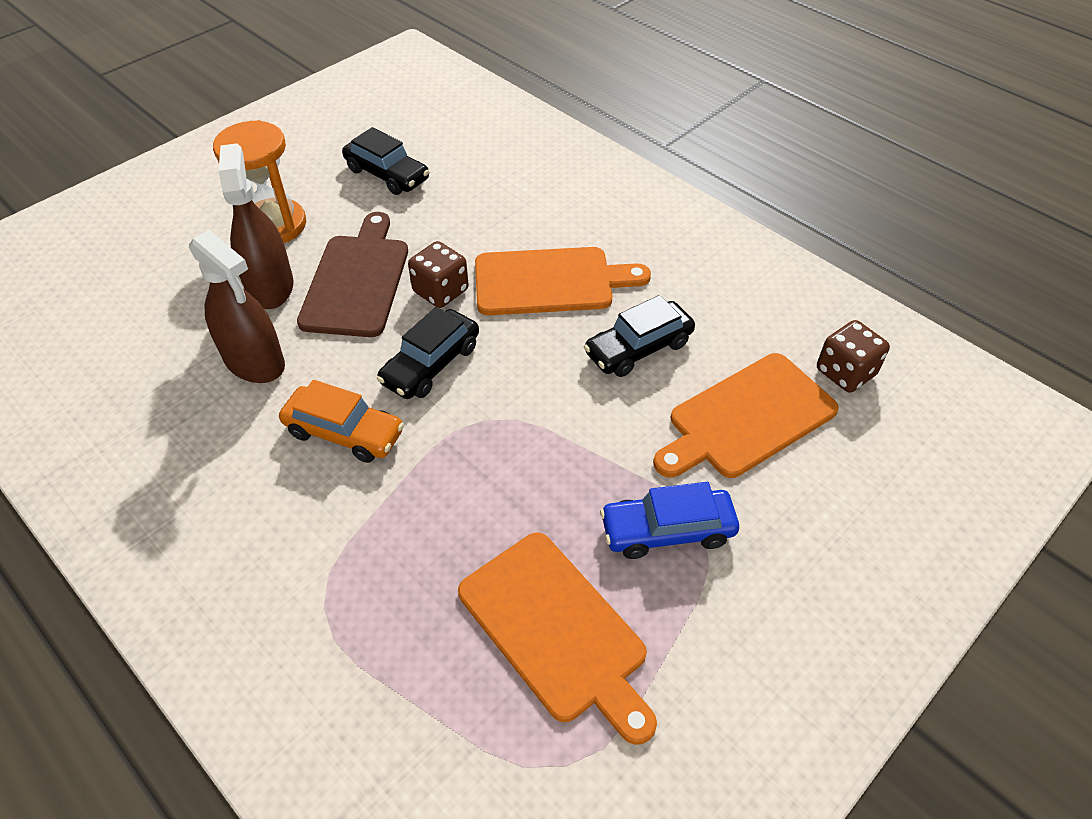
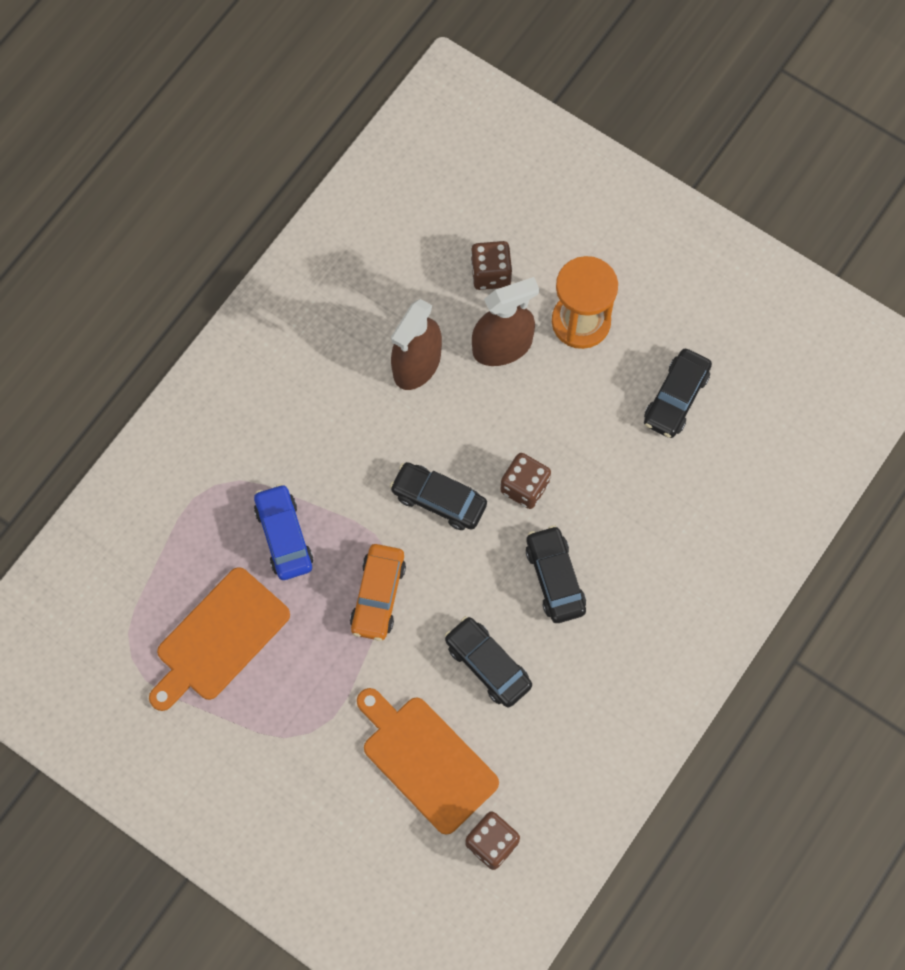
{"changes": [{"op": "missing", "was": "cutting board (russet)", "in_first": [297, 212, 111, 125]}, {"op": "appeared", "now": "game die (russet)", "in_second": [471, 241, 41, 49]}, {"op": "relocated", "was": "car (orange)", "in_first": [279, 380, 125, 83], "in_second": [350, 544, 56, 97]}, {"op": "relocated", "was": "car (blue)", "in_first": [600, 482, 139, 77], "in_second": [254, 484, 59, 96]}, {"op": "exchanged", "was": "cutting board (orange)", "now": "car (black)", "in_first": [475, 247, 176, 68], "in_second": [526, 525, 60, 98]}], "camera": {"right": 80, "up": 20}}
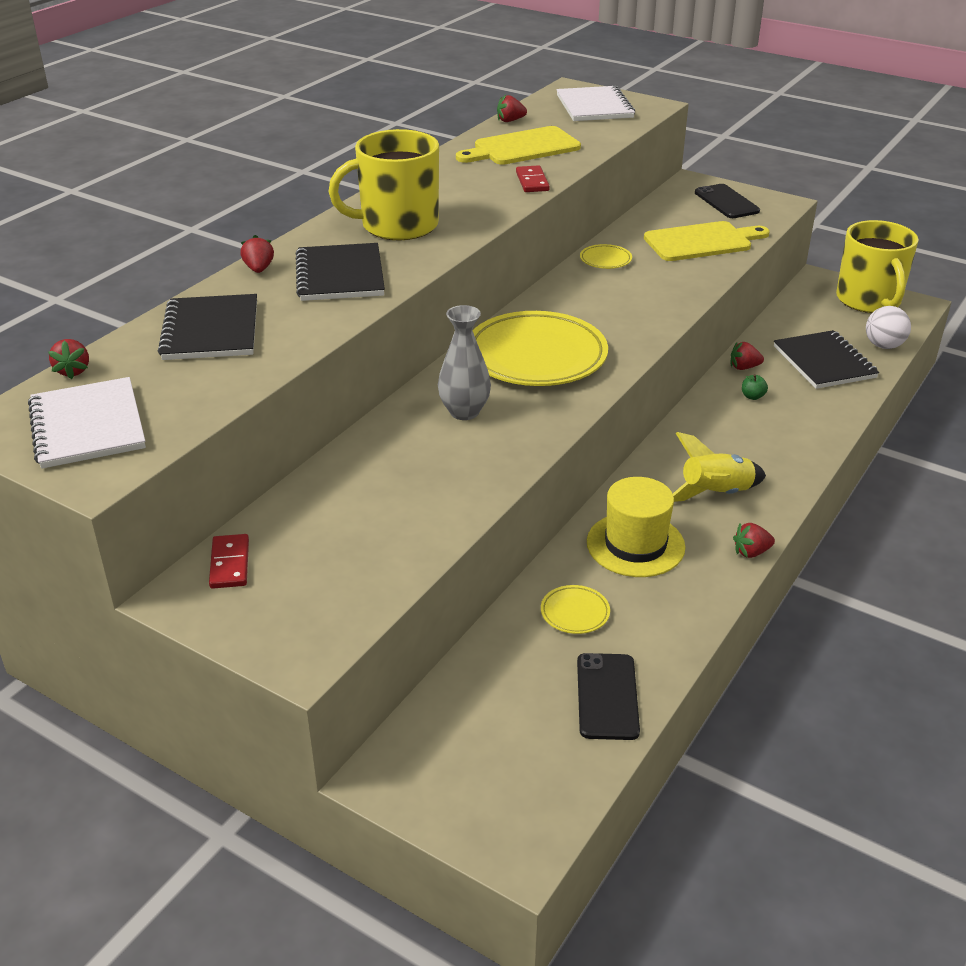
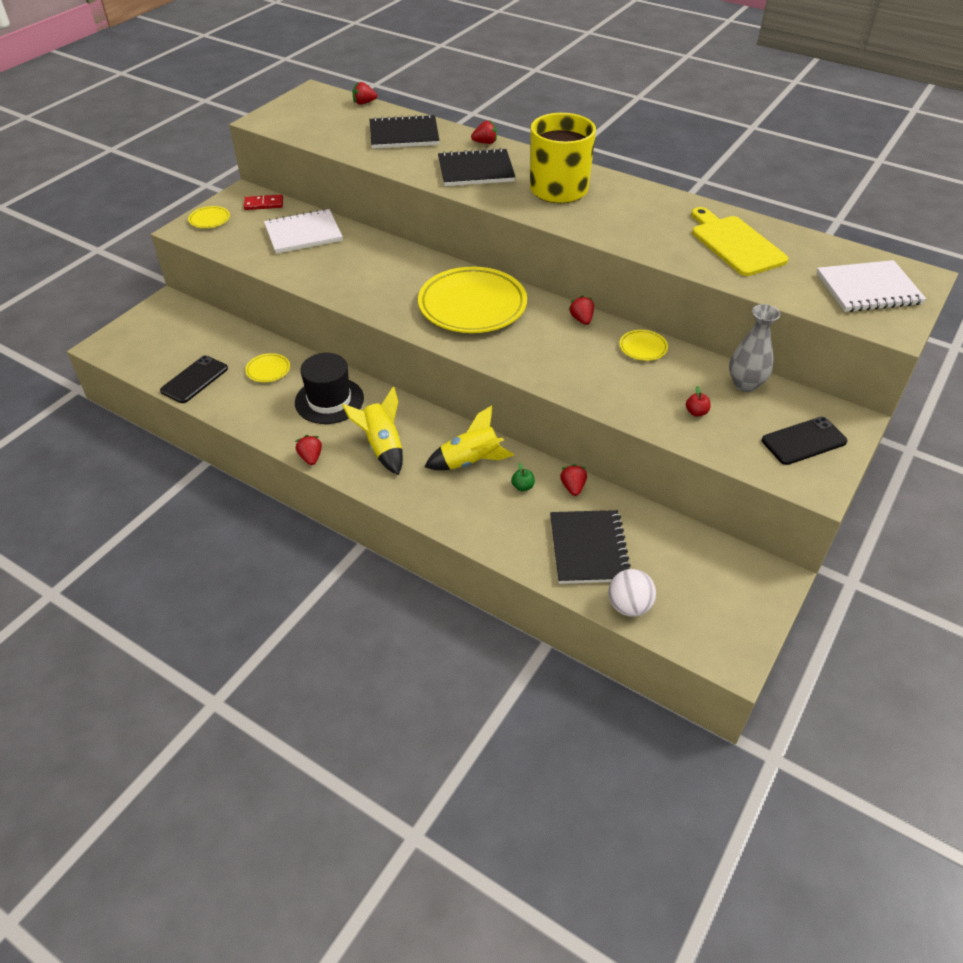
{"changes": [{"op": "missing", "was": "domino tile (scarlet)", "in_first": [516, 165, 34, 27]}, {"op": "missing", "was": "mug (bright yellow)", "in_first": [836, 220, 83, 93]}, {"op": "appeared", "now": "plate (bright yellow)", "in_second": [188, 206, 42, 22]}, {"op": "appeared", "now": "rocket (bright yellow)", "in_second": [425, 406, 89, 64]}, {"op": "relocated", "was": "exercise book (white)", "in_first": [28, 377, 118, 92], "in_second": [264, 209, 79, 45]}, {"op": "relocated", "was": "vase (ash-grey)", "in_first": [438, 305, 53, 115], "in_second": [729, 304, 51, 88]}, {"op": "relocated", "was": "berry (scarlet)", "in_first": [497, 95, 30, 27], "in_second": [569, 295, 25, 30]}, {"op": "exchanged", "was": "cutting board (bright yellow)", "now": "apple (scarlet)", "in_first": [644, 221, 126, 40], "in_second": [686, 386, 24, 30]}, {"op": "colour", "was": "hat (bright yellow)", "now": "hat (black)", "in_first": [587, 477, 98, 100], "in_second": [295, 353, 69, 71]}, {"op": "spun", "was": "smartphone (black)", "in_first": [577, 653, 63, 87], "in_second": [160, 355, 68, 48], "clockwise": -60}, {"op": "spun", "was": "exercise book (black)", "in_first": [774, 330, 105, 59], "in_second": [550, 510, 81, 74], "clockwise": -75}], "camera": {"right": 90, "up": 10}}
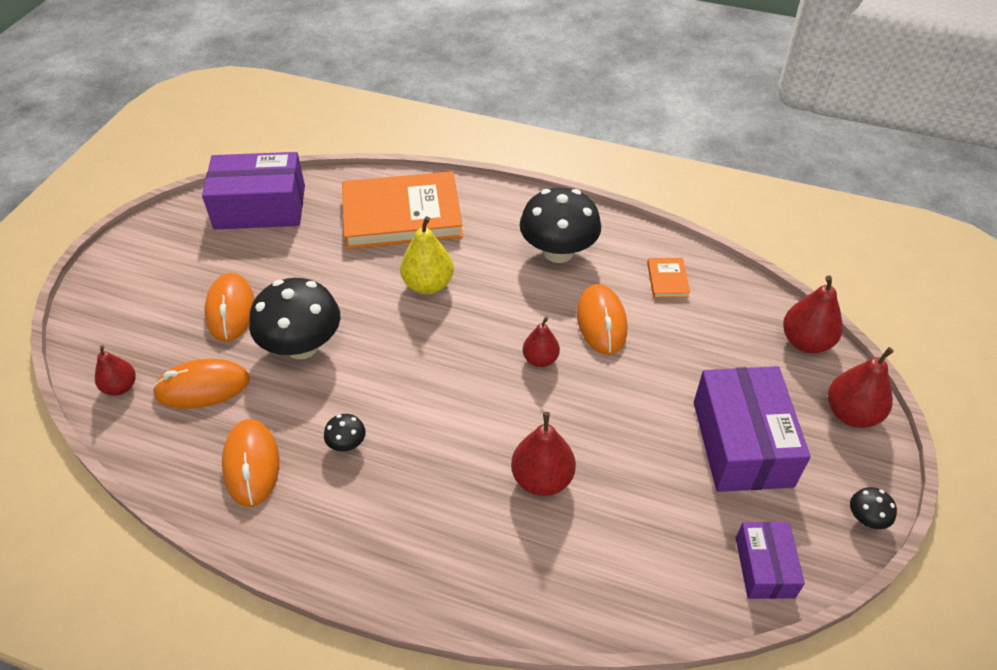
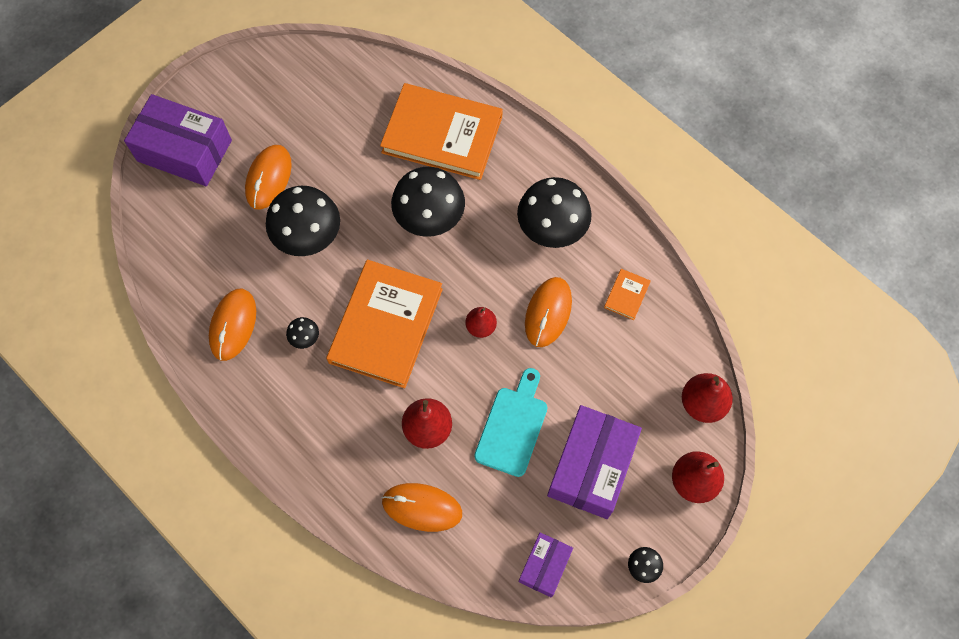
{"changes": [{"op": "missing", "was": "pear fruit (scarlet)", "in_first": [95, 345, 41, 51]}, {"op": "appeared", "now": "hardcover (orange)", "in_second": [326, 260, 117, 128]}, {"op": "appeared", "now": "cutting board (aqua)", "in_second": [474, 368, 74, 109]}, {"op": "relocated", "was": "mouse (orange)", "in_first": [152, 359, 98, 50], "in_second": [382, 483, 80, 49]}, {"op": "relocated", "was": "package (purple)", "in_first": [202, 152, 103, 78], "in_second": [124, 94, 108, 92]}, {"op": "exchanged", "was": "pear fruit (bright yellow)", "now": "fungus (black)", "in_first": [400, 216, 54, 78], "in_second": [391, 167, 74, 70]}], "camera": {"right": 25, "up": 20}}
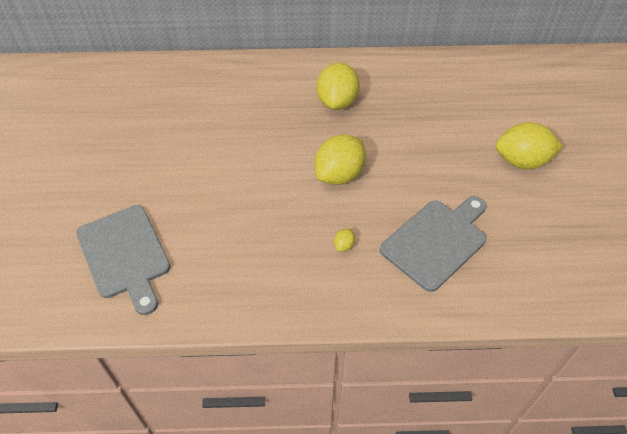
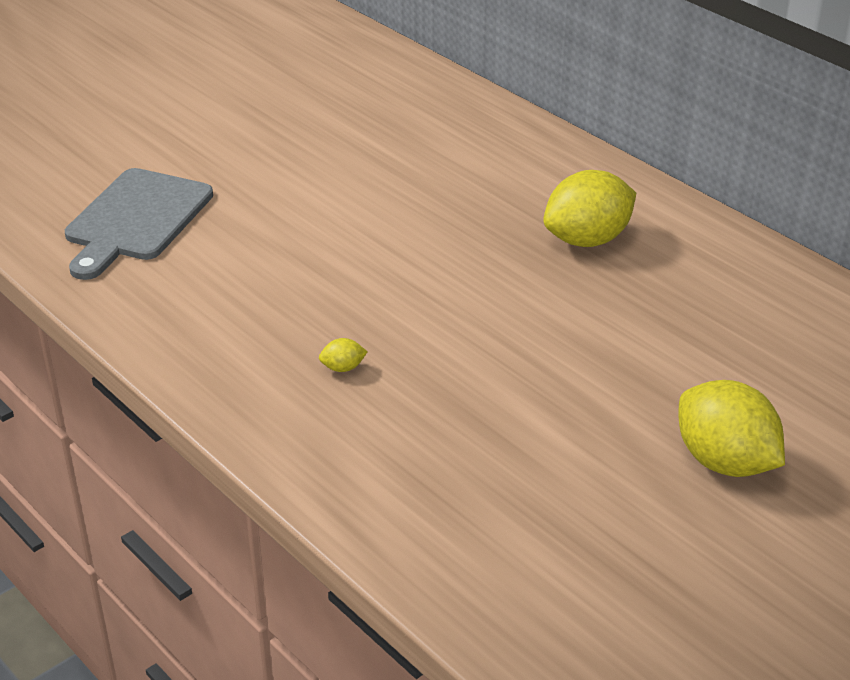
{"changes": [{"op": "missing", "was": "lemon (bright yellow)", "in_first": [315, 134, 51, 51]}, {"op": "missing", "was": "cutting board (ash-grey)", "in_first": [380, 196, 106, 96]}], "camera": {"right": 50, "up": -15}}
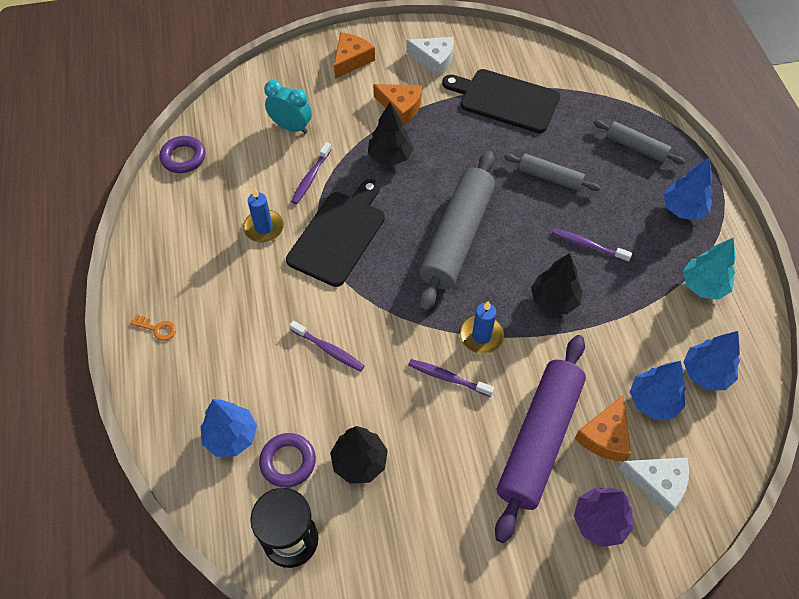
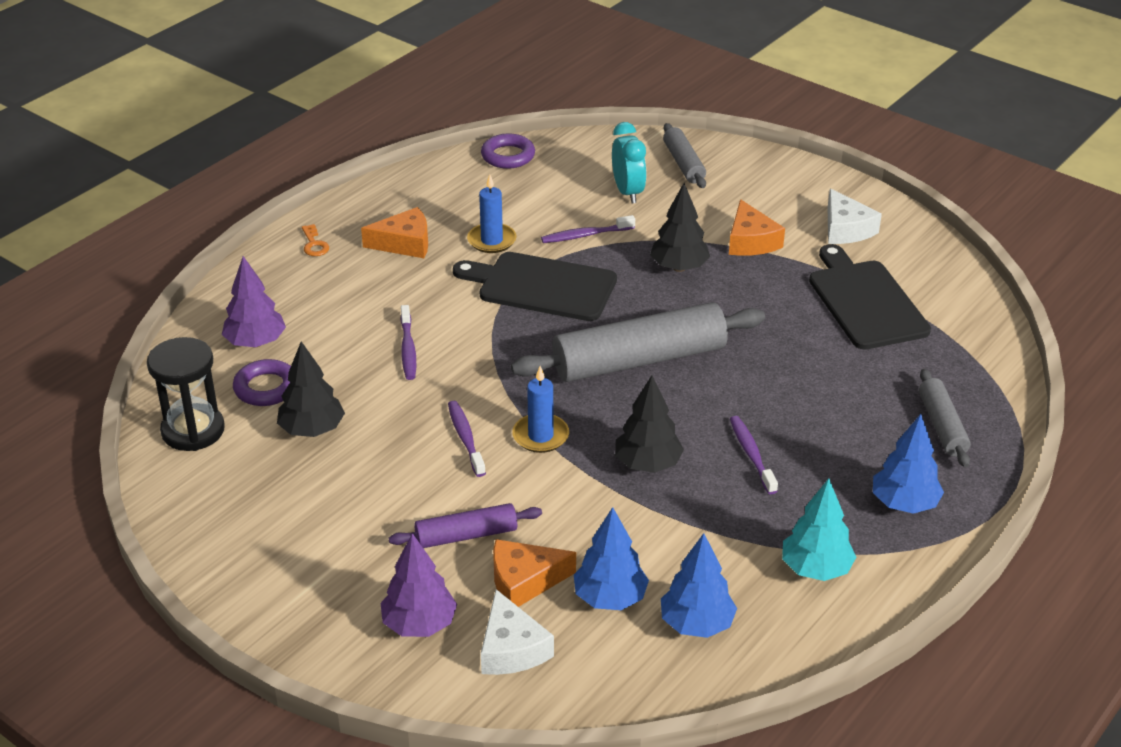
{"changes": [{"op": "relocated", "was": "cheese wedge (orange)", "in_first": [334, 33, 41, 46], "in_second": [361, 207, 67, 51]}, {"op": "relocated", "was": "dough roller (ash-grey)", "in_first": [504, 154, 96, 37], "in_second": [663, 123, 43, 65]}, {"op": "colour", "was": "fir tree (blue)", "now": "fir tree (purple)", "in_first": [201, 399, 56, 58], "in_second": [222, 256, 64, 91]}, {"op": "spun", "was": "cutting board (black)", "in_first": [286, 179, 99, 108], "in_second": [453, 252, 164, 69], "clockwise": -150}, {"op": "size", "was": "dough roller (purple)", "in_first": [495, 335, 91, 208], "in_second": [389, 503, 153, 45], "ratio": 0.52}], "camera": {"right": 50, "up": -20}}
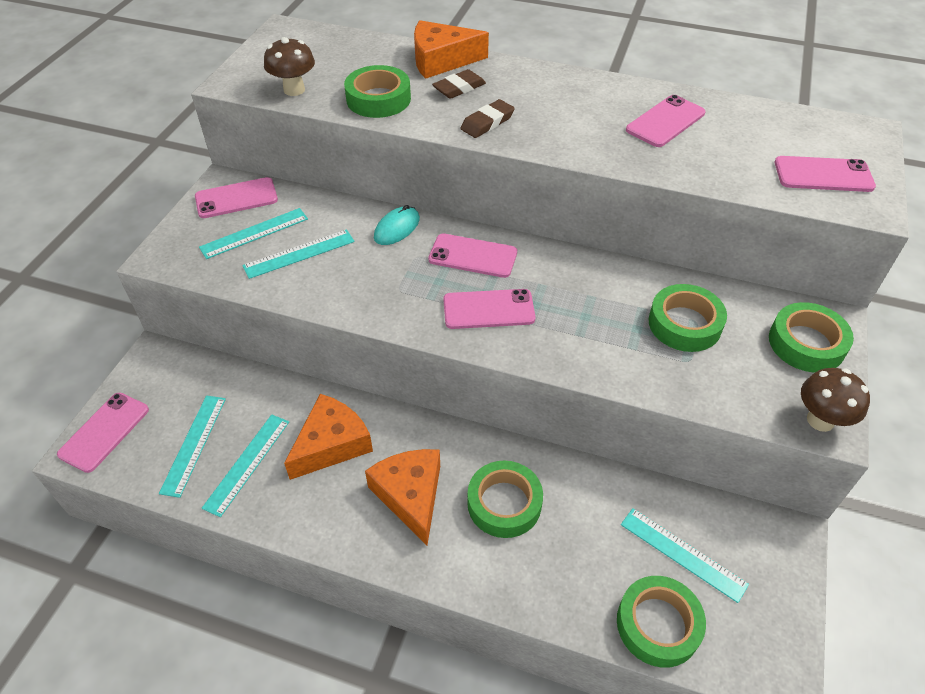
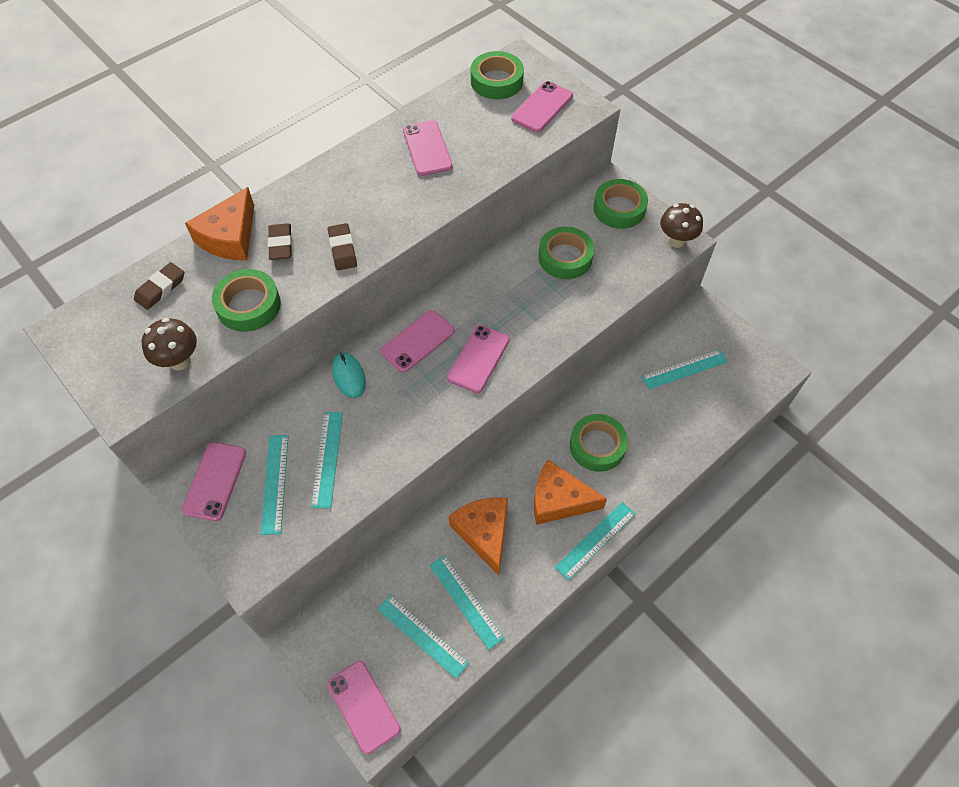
{"changes": [{"op": "appeared", "now": "pencil eraser (russet)", "in_second": [134, 262, 50, 48]}, {"op": "appeared", "now": "straightedge (aqua)", "in_second": [555, 502, 80, 78]}, {"op": "relocated", "was": "roll of tape (green)", "in_first": [617, 576, 89, 92], "in_second": [471, 51, 53, 48]}], "camera": {"right": -60, "up": 10}}
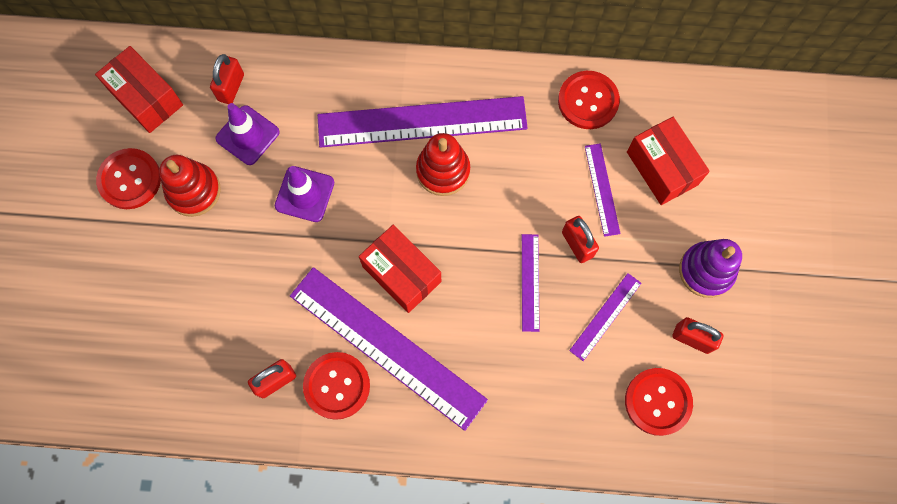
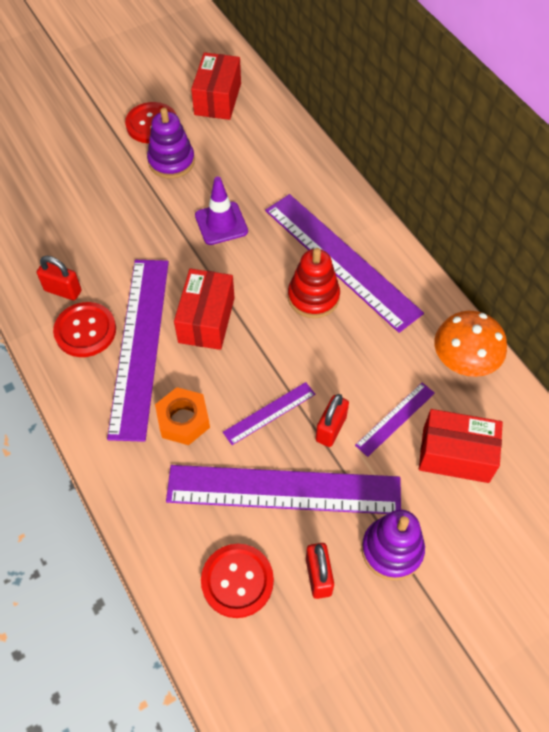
{"changes": [{"op": "missing", "was": "padlock (scarlet)", "in_first": [210, 54, 34, 50]}, {"op": "missing", "was": "road cone (purple)", "in_first": [215, 103, 65, 62]}, {"op": "appeared", "now": "nut (orange)", "in_second": [155, 387, 55, 58]}, {"op": "exchanged", "was": "button (scarlet)", "now": "fungus (orange)", "in_first": [558, 71, 62, 58], "in_second": [434, 311, 73, 66]}, {"op": "colour", "was": "stacking toy (scarlet)", "now": "stacking toy (purple)", "in_first": [159, 155, 62, 62], "in_second": [147, 107, 48, 72]}, {"op": "spun", "was": "package (scarlet)", "in_first": [627, 117, 83, 88], "in_second": [419, 409, 84, 74], "clockwise": 75}, {"op": "size", "was": "straightedge (purple)", "in_first": [569, 273, 73, 88], "in_second": [166, 465, 235, 49], "ratio": 2.19}], "camera": {"right": 55, "up": -15}}
